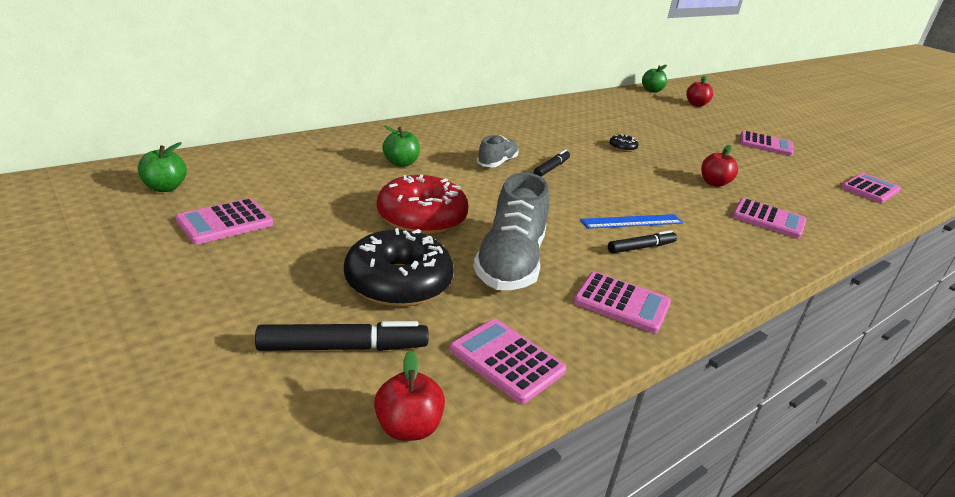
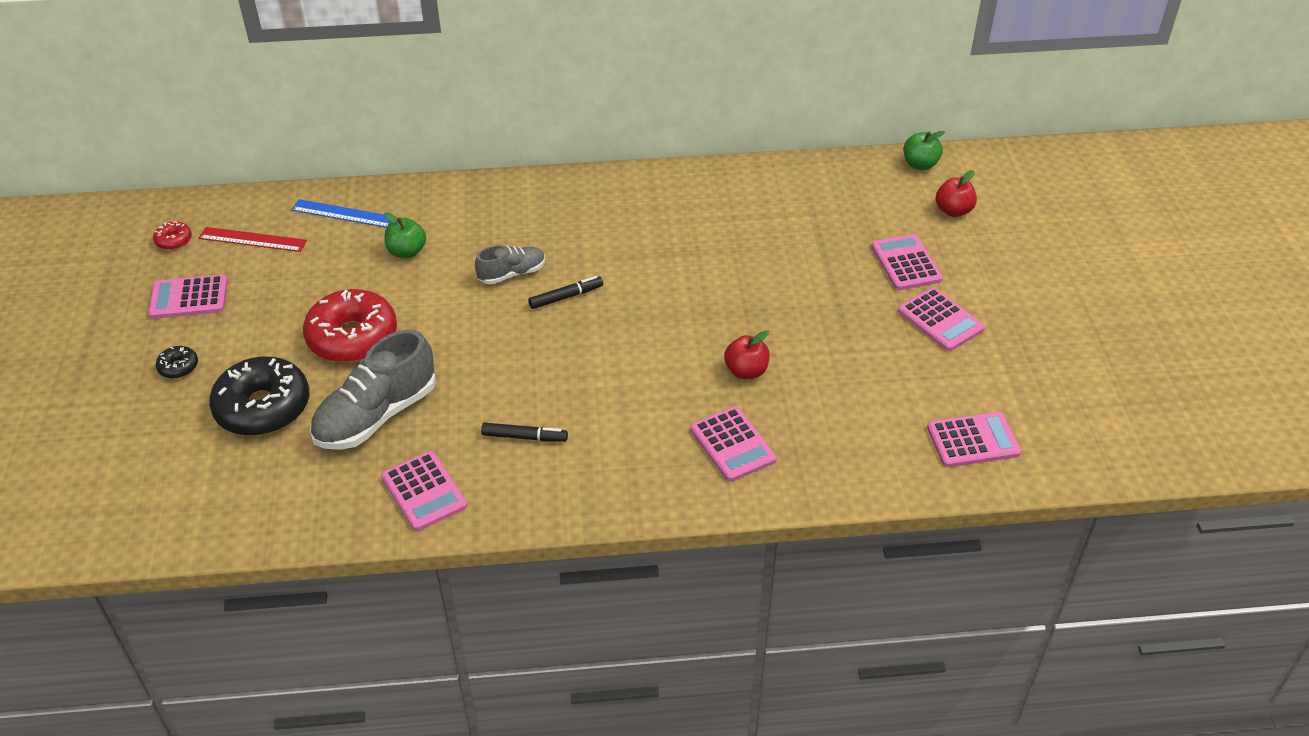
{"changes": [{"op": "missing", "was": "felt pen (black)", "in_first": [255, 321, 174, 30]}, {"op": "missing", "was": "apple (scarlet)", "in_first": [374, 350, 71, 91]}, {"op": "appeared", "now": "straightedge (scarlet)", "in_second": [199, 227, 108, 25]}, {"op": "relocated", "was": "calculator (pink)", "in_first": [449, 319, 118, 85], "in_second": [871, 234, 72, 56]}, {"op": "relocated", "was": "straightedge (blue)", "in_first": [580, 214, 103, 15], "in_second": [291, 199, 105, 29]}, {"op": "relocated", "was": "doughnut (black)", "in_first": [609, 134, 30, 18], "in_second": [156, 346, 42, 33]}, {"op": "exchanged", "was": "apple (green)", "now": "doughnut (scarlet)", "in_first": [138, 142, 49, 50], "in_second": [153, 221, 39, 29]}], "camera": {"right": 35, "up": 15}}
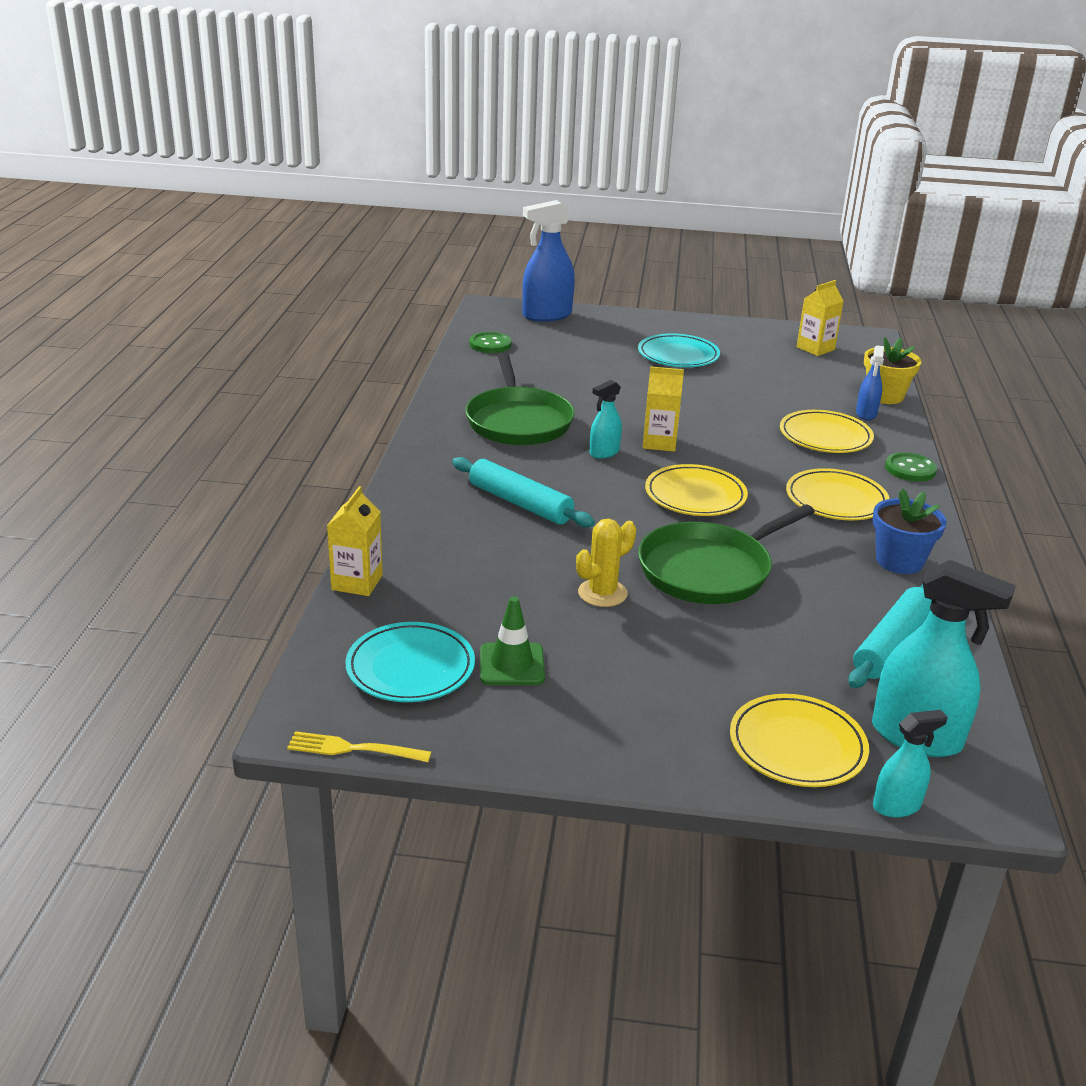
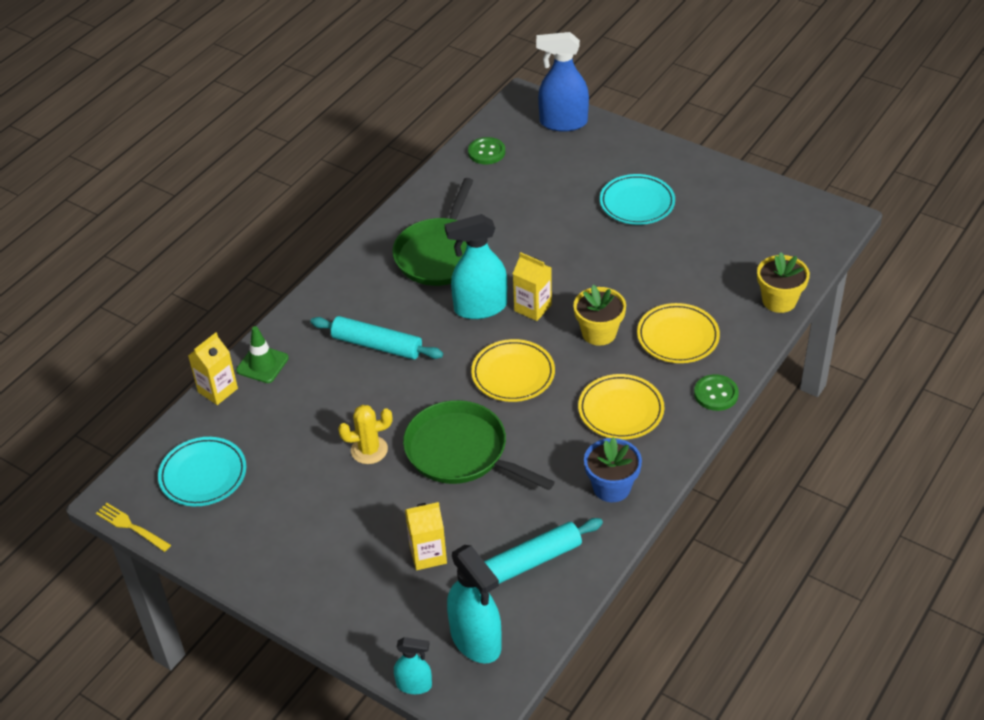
{"changes": [{"op": "missing", "was": "plate (bright yellow)", "in_first": [730, 694, 139, 93]}, {"op": "missing", "was": "spray cleaner (blue)", "in_first": [856, 345, 28, 75]}, {"op": "appeared", "now": "flower pot (bright yellow)", "in_second": [573, 285, 53, 61]}, {"op": "relocated", "was": "road cone (green)", "in_first": [480, 596, 65, 89], "in_second": [236, 326, 53, 57]}, {"op": "relocated", "was": "milk carton (bright yellow)", "in_first": [797, 280, 46, 76], "in_second": [405, 502, 42, 68]}, {"op": "spun", "was": "dough roller (aqua)", "in_first": [452, 457, 143, 71], "in_second": [311, 316, 132, 44], "clockwise": -45}, {"op": "spun", "was": "frying pan (green)", "in_first": [638, 504, 177, 100], "in_second": [403, 400, 152, 90], "clockwise": 45}, {"op": "size", "was": "spray cleaner (aqua)", "in_first": [590, 380, 32, 79], "in_second": [445, 214, 62, 105], "ratio": 1.85}], "camera": {"right": 30, "up": 15}}
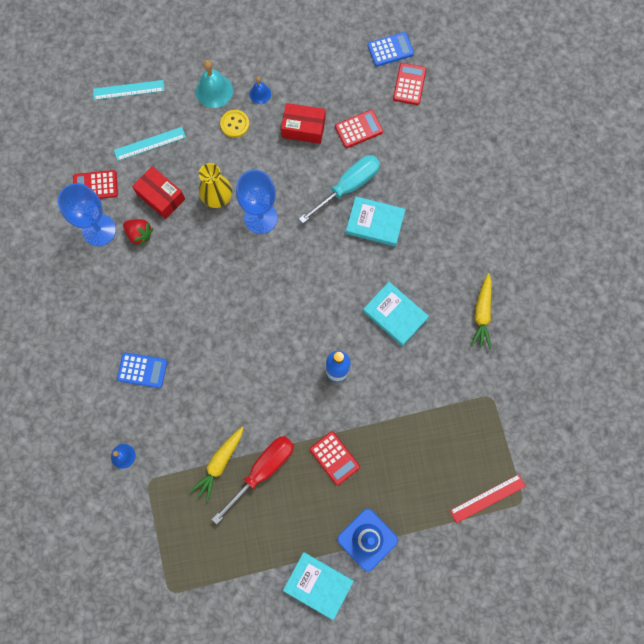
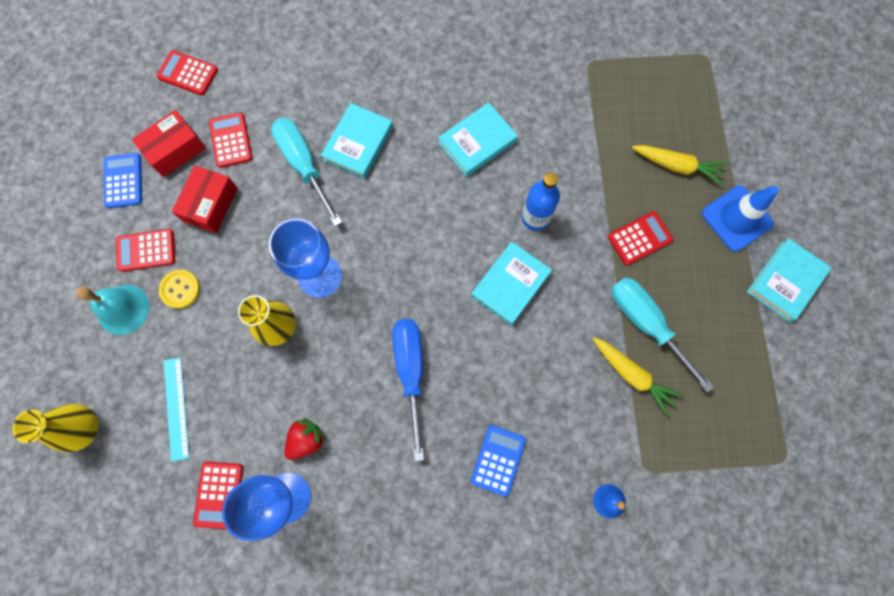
{"changes": [{"op": "missing", "was": "straightedge (scarlet)", "in_first": [450, 474, 76, 49]}, {"op": "appeared", "now": "screwdriver (blue)", "in_second": [392, 319, 32, 142]}, {"op": "appeared", "now": "hardcover (aqua)", "in_second": [471, 242, 81, 84]}, {"op": "relocated", "was": "package (scarlet)", "in_first": [132, 166, 53, 53], "in_second": [132, 110, 74, 67]}, {"op": "relocated", "was": "calculator (blue)", "in_first": [368, 32, 46, 34], "in_second": [104, 153, 38, 55]}, {"op": "relocated", "was": "carrot (bright yellow)", "in_first": [471, 273, 21, 76], "in_second": [632, 145, 96, 40]}, {"op": "exchanged", "was": "straightedge (aqua)", "now": "vase (bright yellow)", "in_first": [93, 80, 71, 20], "in_second": [13, 404, 86, 48]}, {"op": "exchanged", "was": "hand bell (blue)", "now": "calculator (scarlet)", "in_first": [249, 76, 22, 28], "in_second": [116, 229, 59, 43]}, {"op": "colour", "was": "screwdriver (scarlet)", "now": "screwdriver (aqua)", "in_first": [212, 436, 82, 88], "in_second": [611, 277, 103, 116]}], "camera": {"right": -80, "up": 0}}
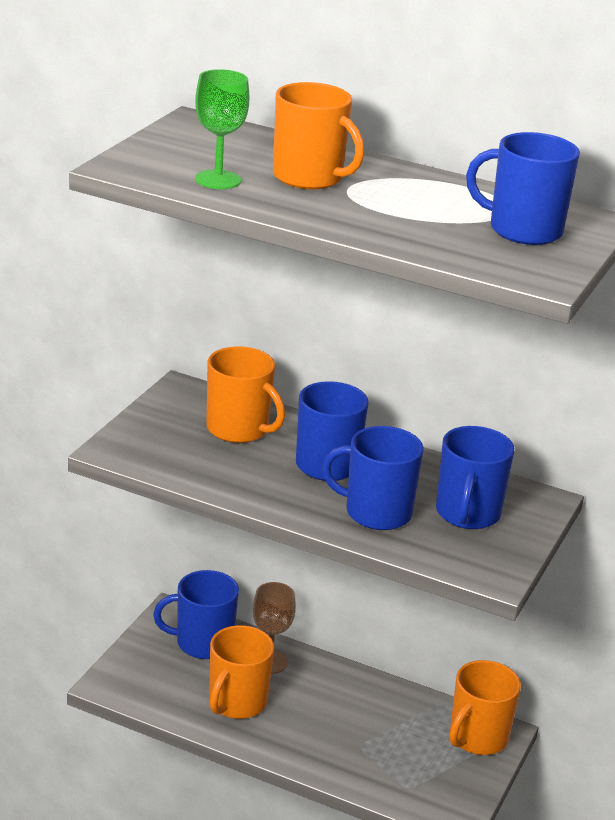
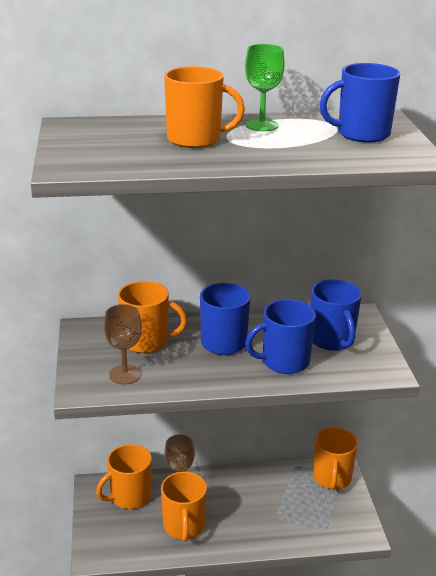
{"changes": [{"op": "appeared", "now": "wine glass (russet)", "in_second": [104, 304, 38, 80]}, {"op": "relocated", "was": "wine glass (green)", "in_first": [195, 69, 55, 120], "in_second": [245, 44, 40, 87]}, {"op": "colour", "was": "mug (blue)", "now": "mug (orange)", "in_first": [153, 570, 86, 89], "in_second": [96, 444, 56, 65]}], "camera": {"right": -30, "up": 0}}
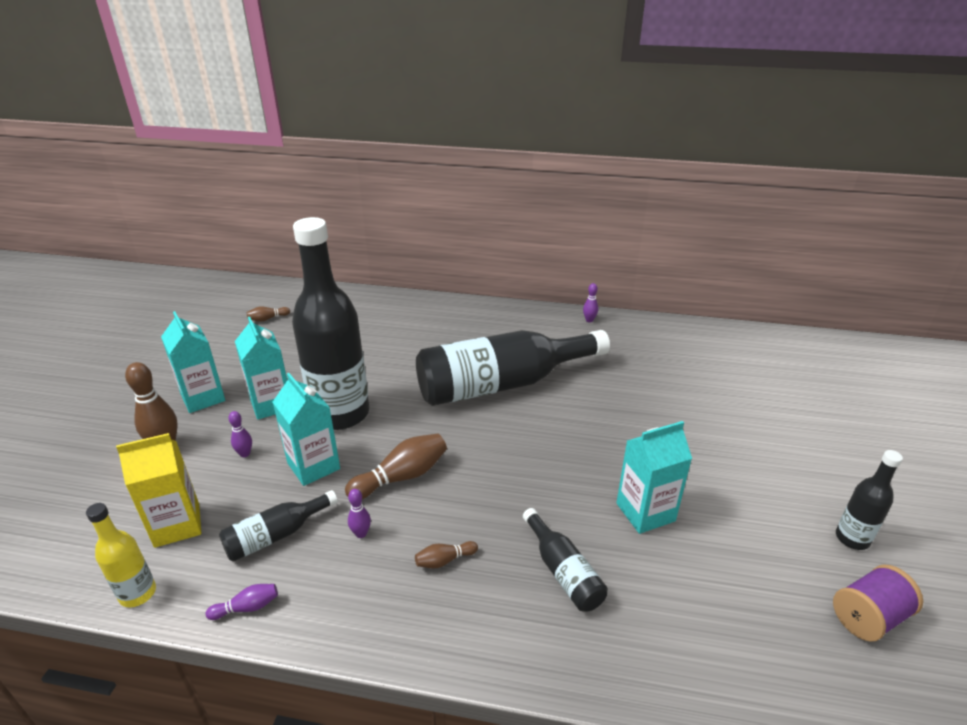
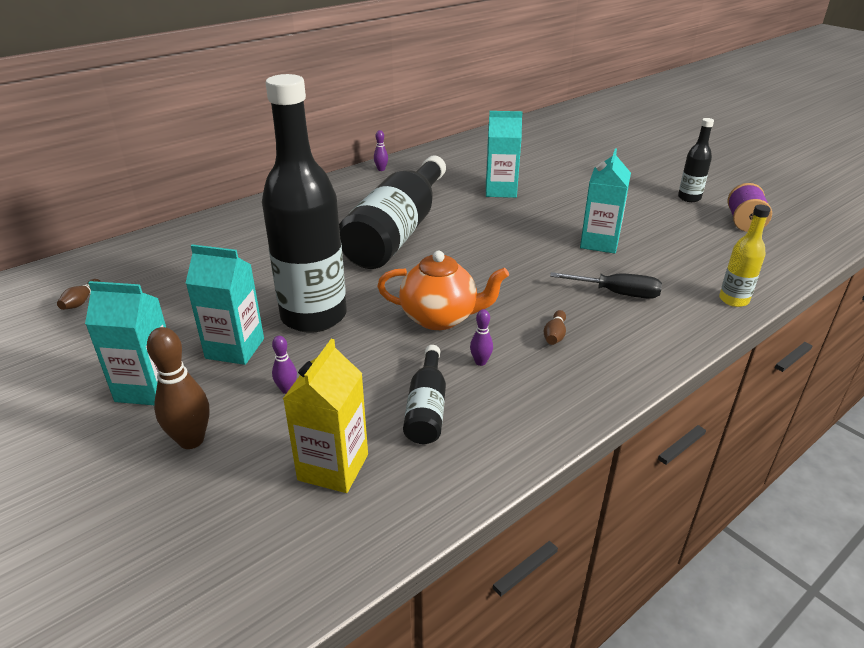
{"changes": [{"op": "missing", "was": "tenpin (purple)", "in_first": [206, 584, 72, 36]}, {"op": "relocated", "was": "bottle (bright yellow)", "in_first": [86, 503, 70, 104], "in_second": [719, 205, 51, 102]}, {"op": "relocated", "was": "milk carton (aqua)", "in_first": [273, 373, 67, 113], "in_second": [486, 111, 37, 87]}, {"op": "exchanged", "was": "tenpin (russet)", "now": "china teapot (orange)", "in_first": [345, 433, 102, 66], "in_second": [377, 251, 132, 79]}, {"op": "exchanged", "was": "bottle (black)", "now": "screwdriver (black)", "in_first": [523, 508, 85, 104], "in_second": [550, 272, 112, 27]}], "camera": {"right": -50, "up": 0}}
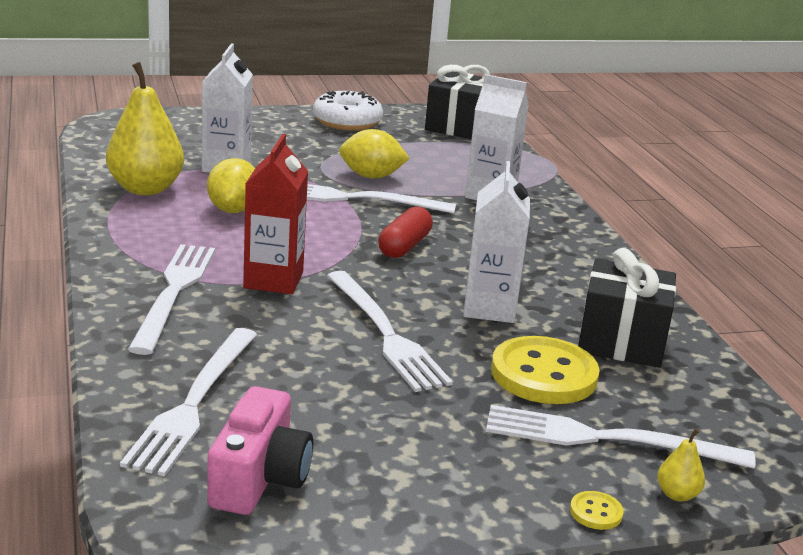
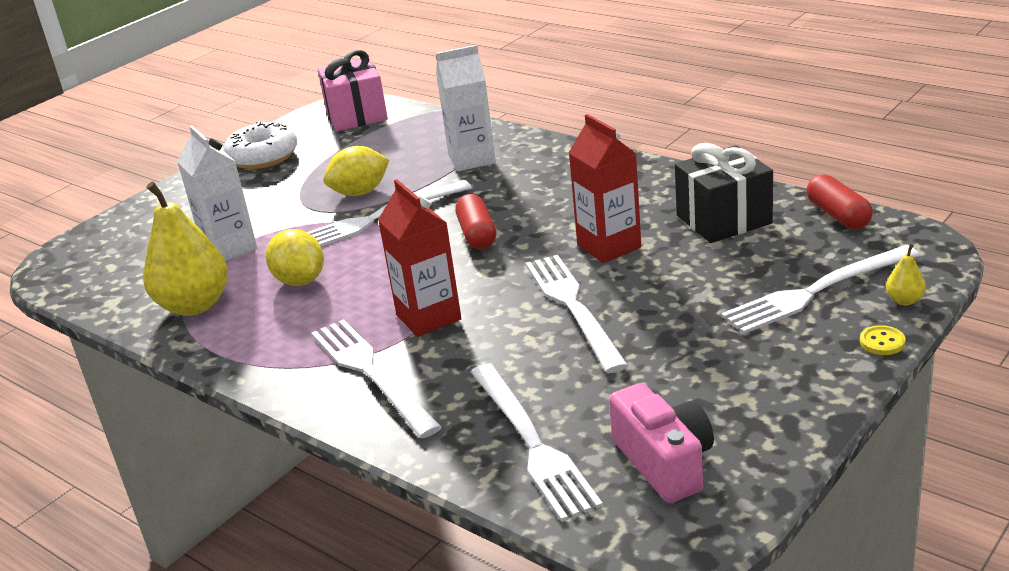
{"changes": [{"op": "missing", "was": "button (bright yellow)", "in_first": [491, 336, 109, 68]}, {"op": "appeared", "now": "pill (scarlet)", "in_second": [806, 174, 67, 55]}, {"op": "colour", "was": "gift (black)", "now": "gift (pink)", "in_first": [425, 65, 65, 74], "in_second": [318, 50, 70, 82]}, {"op": "colour", "was": "milk carton (white)", "now": "milk carton (scarlet)", "in_first": [463, 161, 67, 162], "in_second": [568, 114, 73, 149]}, {"op": "spun", "was": "table fork (white)", "in_first": [327, 271, 126, 121], "in_second": [525, 255, 103, 118], "clockwise": -135}], "camera": {"right": -30, "up": 5}}
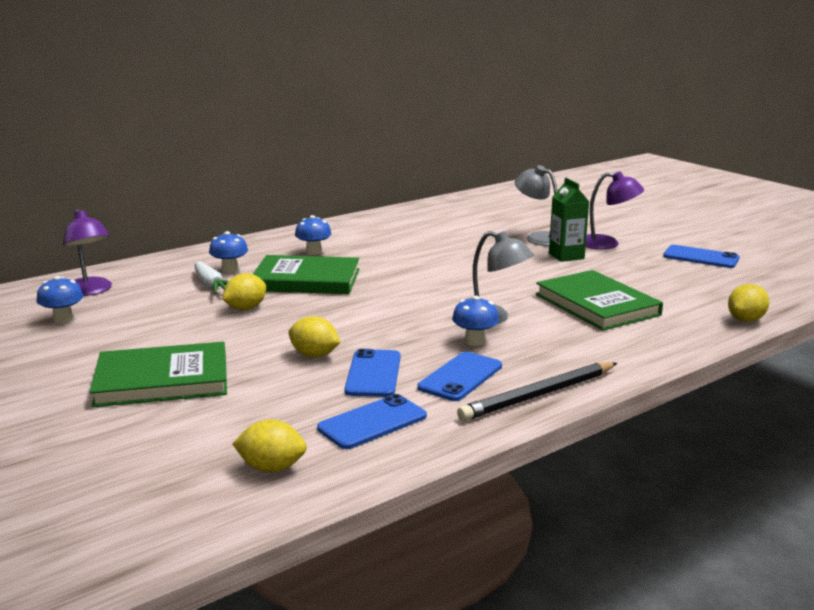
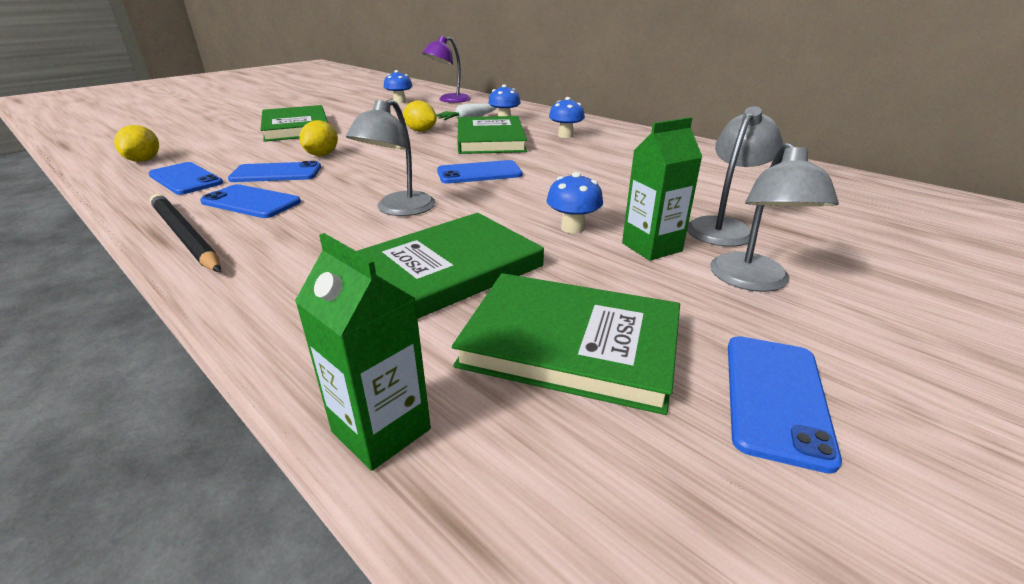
{"changes": [{"op": "appeared", "now": "smartphone (blue)", "in_second": [437, 160, 86, 24]}, {"op": "appeared", "now": "hardcover (green)", "in_second": [452, 273, 228, 142]}, {"op": "relocated", "was": "fungus (blue)", "in_first": [452, 296, 47, 50], "in_second": [546, 172, 57, 61]}, {"op": "exchanged", "was": "lemon (bright yellow)", "now": "milk carton (green)", "in_first": [728, 284, 41, 38], "in_second": [295, 233, 136, 238]}, {"op": "colour", "was": "reading lamp (purple)", "now": "reading lamp (ash-grey)", "in_first": [586, 171, 58, 78], "in_second": [710, 143, 129, 149]}], "camera": {"right": 80, "up": 10}}
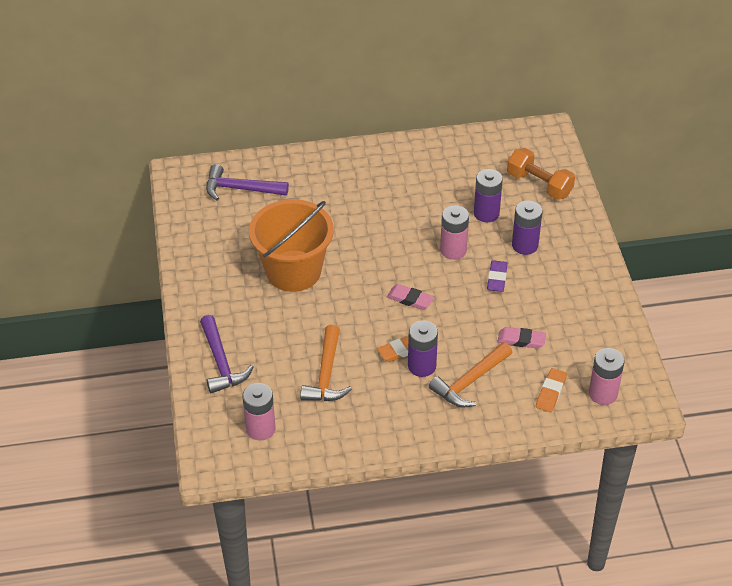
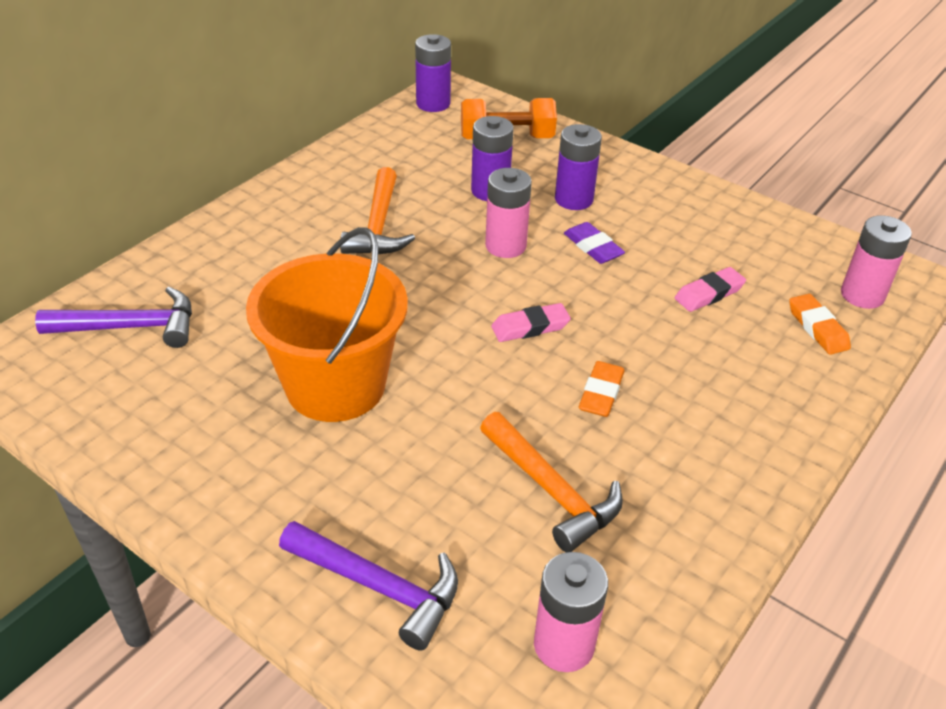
{"changes": [{"op": "relocated", "was": "battery (purple)", "in_first": [408, 320, 30, 57], "in_second": [415, 34, 36, 78]}, {"op": "relocated", "was": "carpenter's hammer (orange)", "in_first": [429, 342, 83, 65], "in_second": [340, 167, 75, 87]}, {"op": "spun", "was": "carpenter's hammer (purple)", "in_first": [206, 164, 83, 37], "in_second": [35, 287, 157, 61], "clockwise": -150}], "camera": {"right": -45, "up": -5}}
